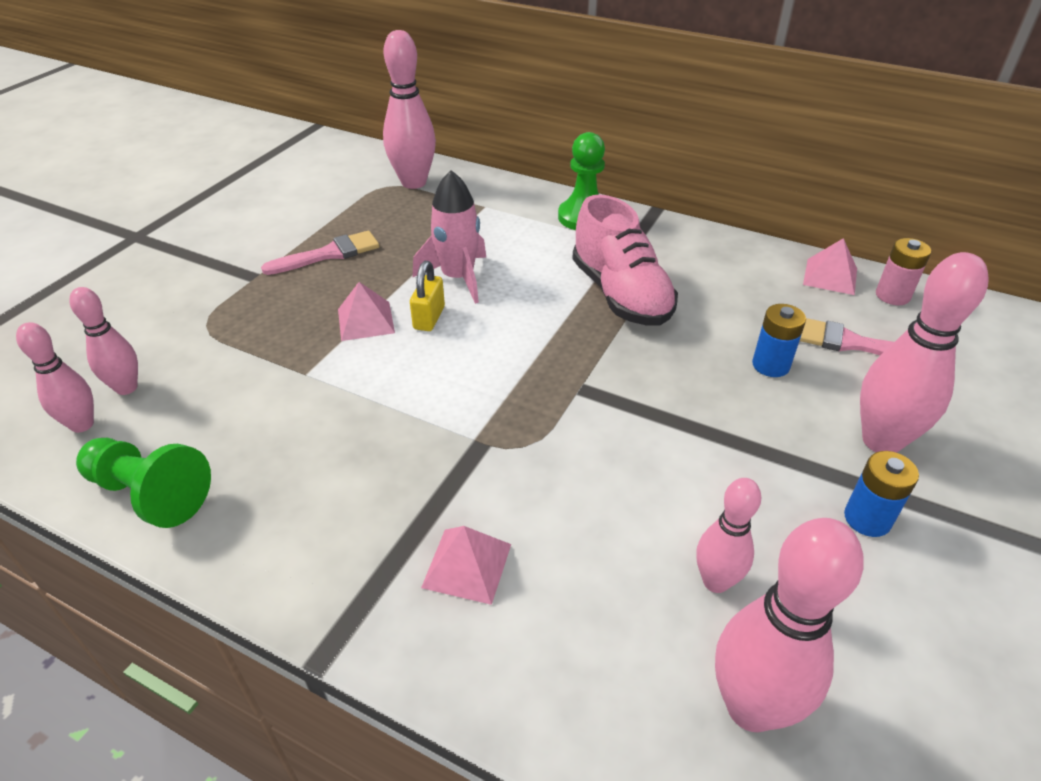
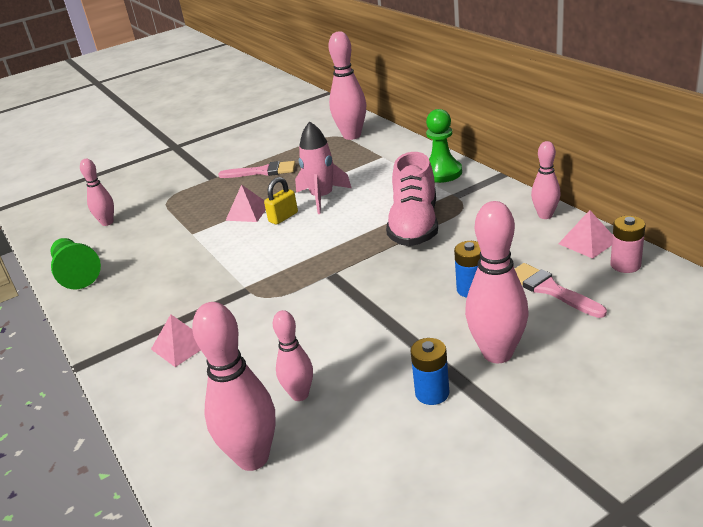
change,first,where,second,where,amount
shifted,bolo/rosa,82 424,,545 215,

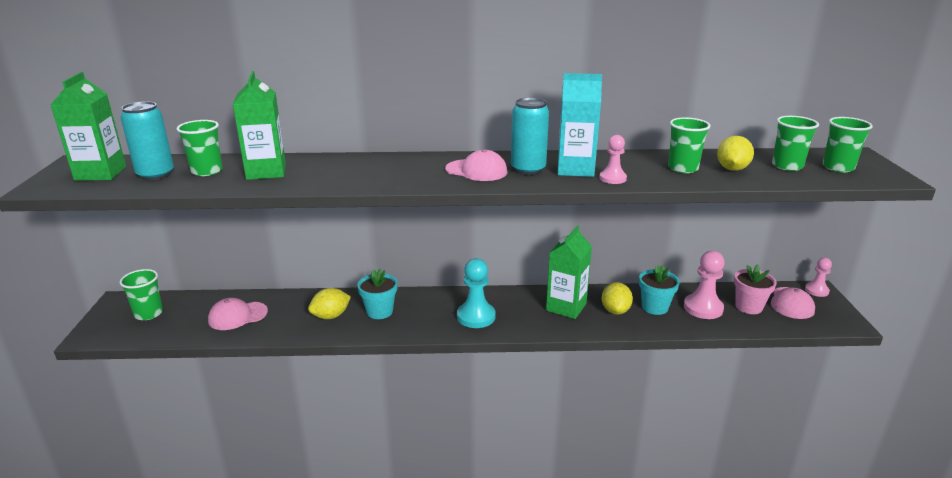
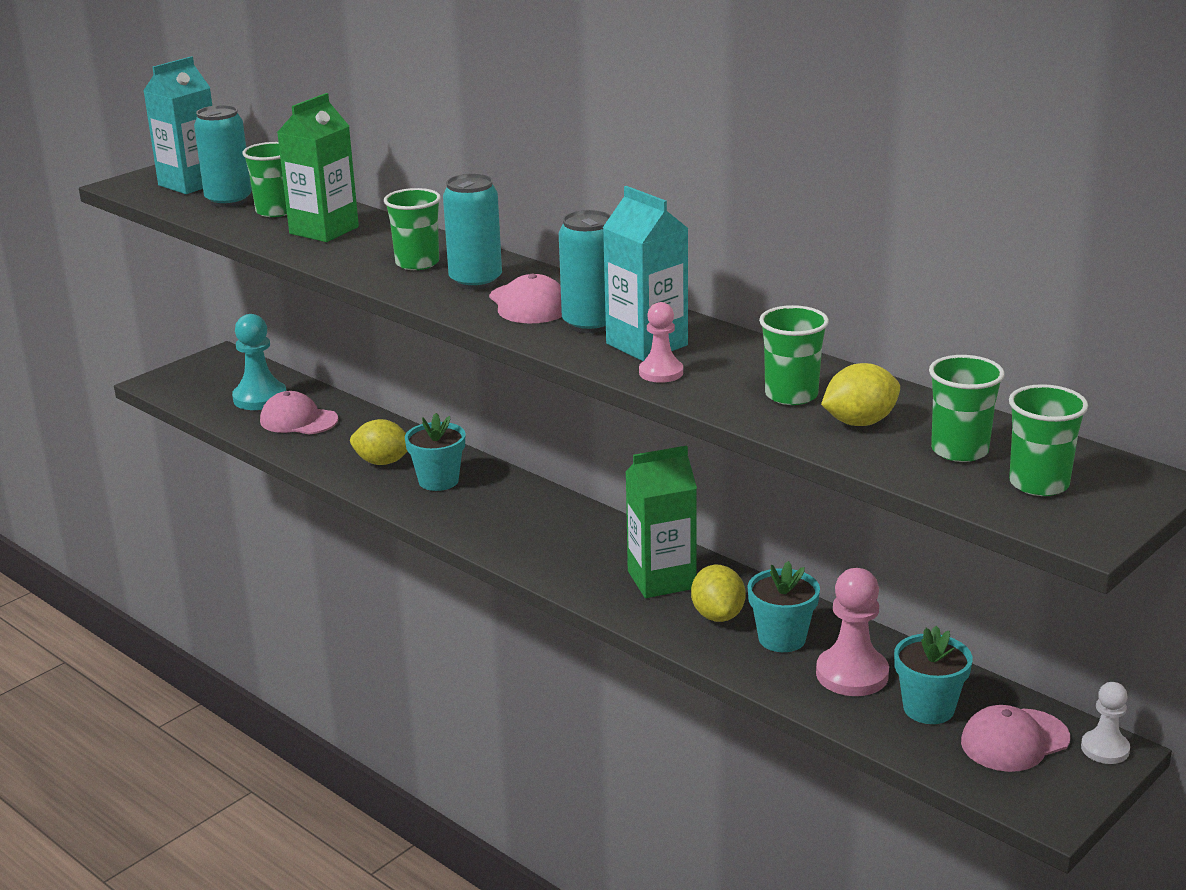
change,first,where,second,where,amount
repainted,cartón de leche/verde,100 173,cartón de leche/turquesa,190 184,
shifted,peón/turquesa,476 316,,260 398,
shifted,vaso/verde,148 314,,417 263,
new,,,lata/turquesa,475 281,
rotated,limón/amarillo,615 310,,718 615,60 degrees counterclockwise
repainted,maceta/rosa,748 307,maceta/turquesa,928 708,
repainted,peón/rosa,816 290,peón/blanco,1105 749,

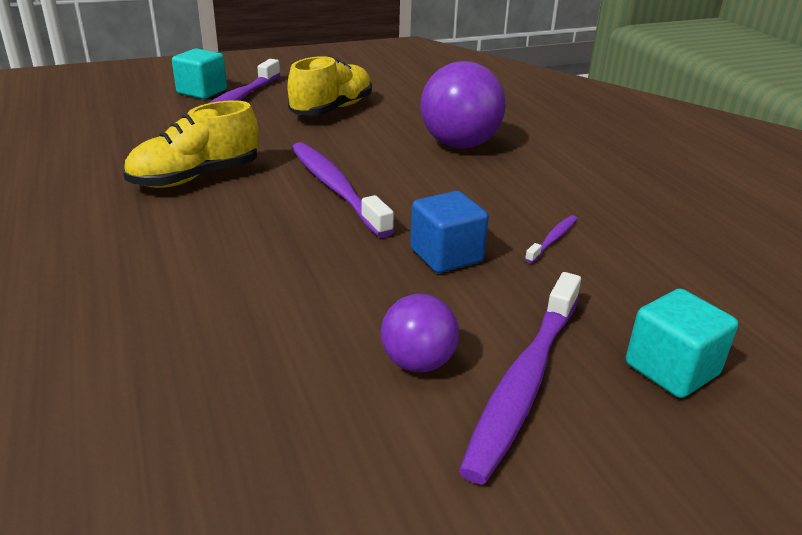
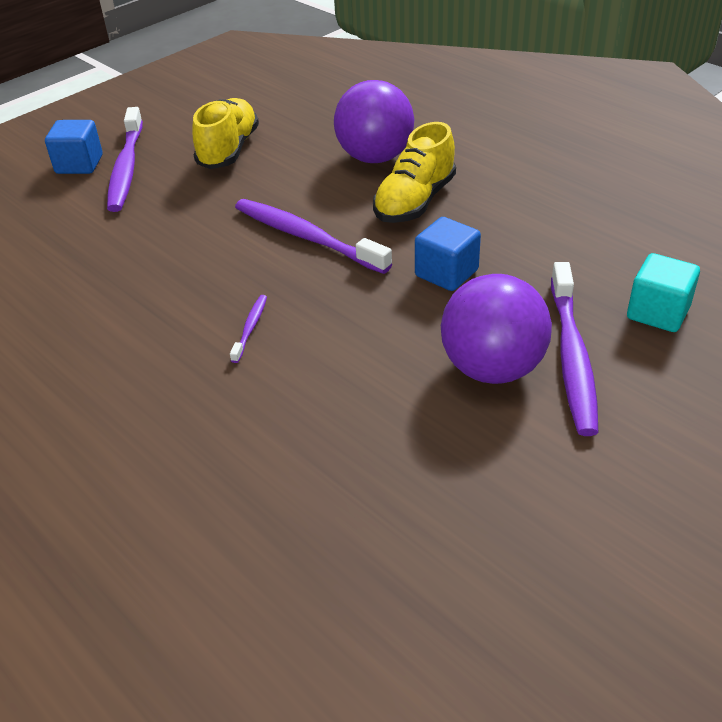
change,first,where,second,where,amount
repainted,cubo/turquesa,202 92,cubo/azul,79 164,
shifted,cepillo de dientes/morado,553 239,,250 328,
shifted,zapato/amarillo,196 177,,415 201,
scaled,pelota/morado,418 362,,492 368,x1.77

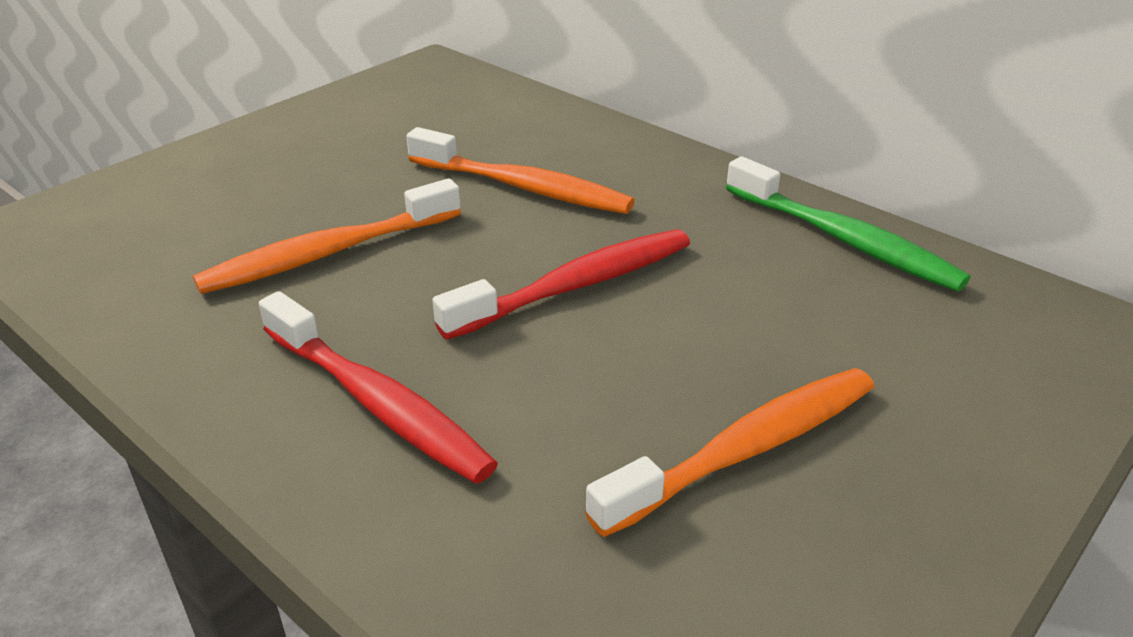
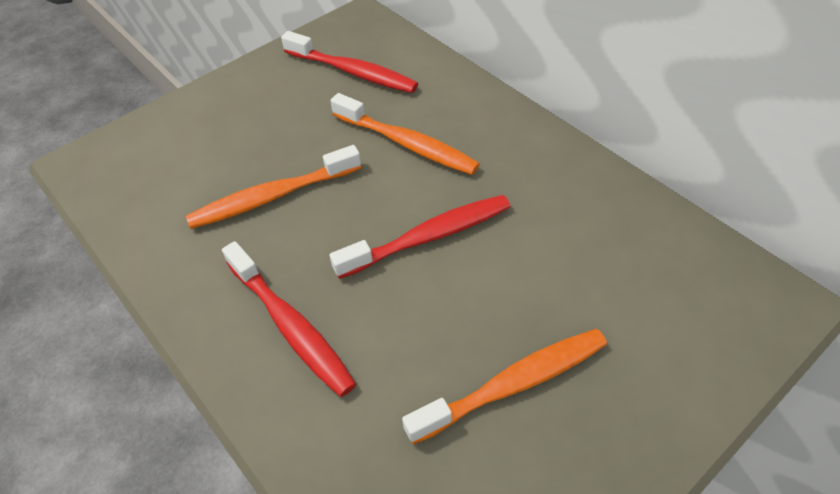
change,first,where,second,where,amount
new,,,cepillo de dientes/rojo,353 72,
gone,cepillo de dientes/verde,844 240,,,

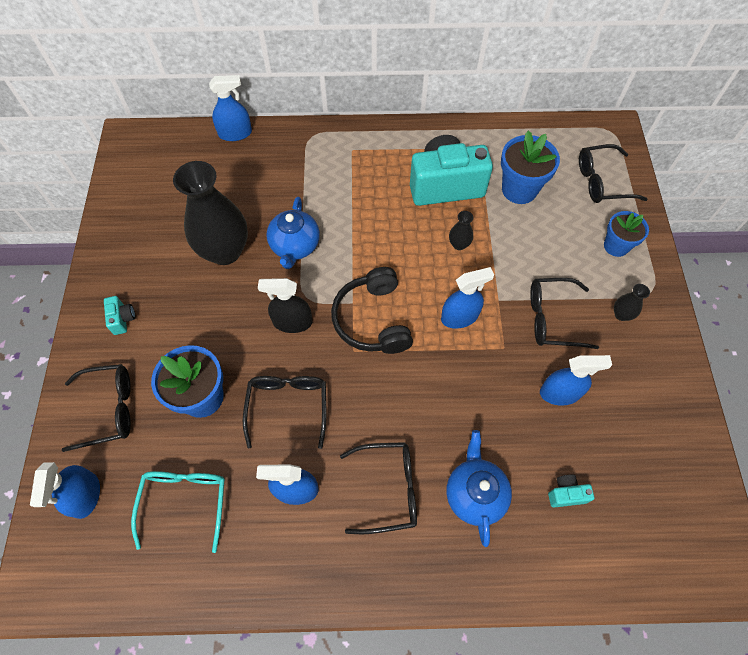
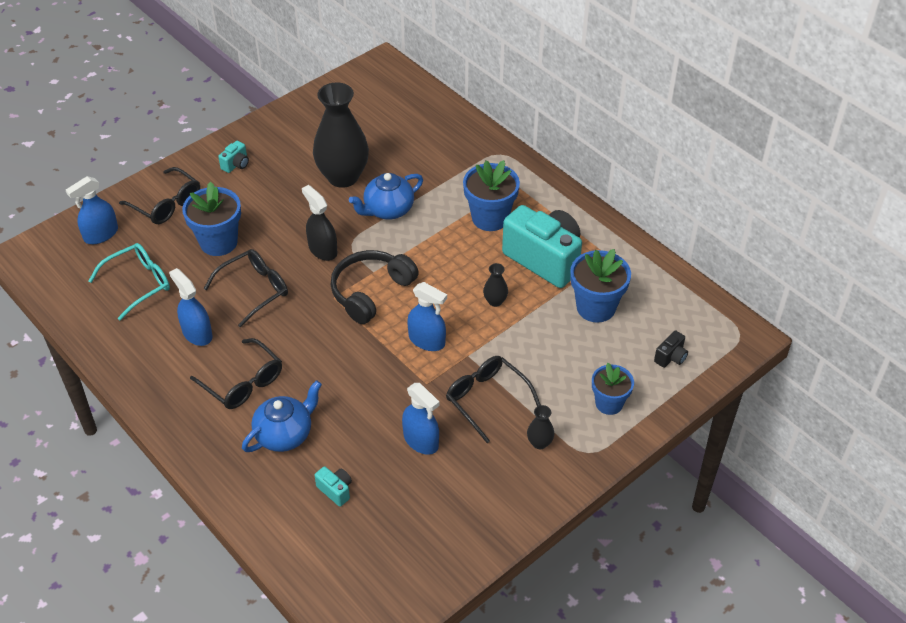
change,first,where,second,where,amount
new,,,maceta/azul,490 218,
swapped,gafas/negro,601 181,cámara/negro,671 357,
gone,pulverizador/azul,235 133,,,

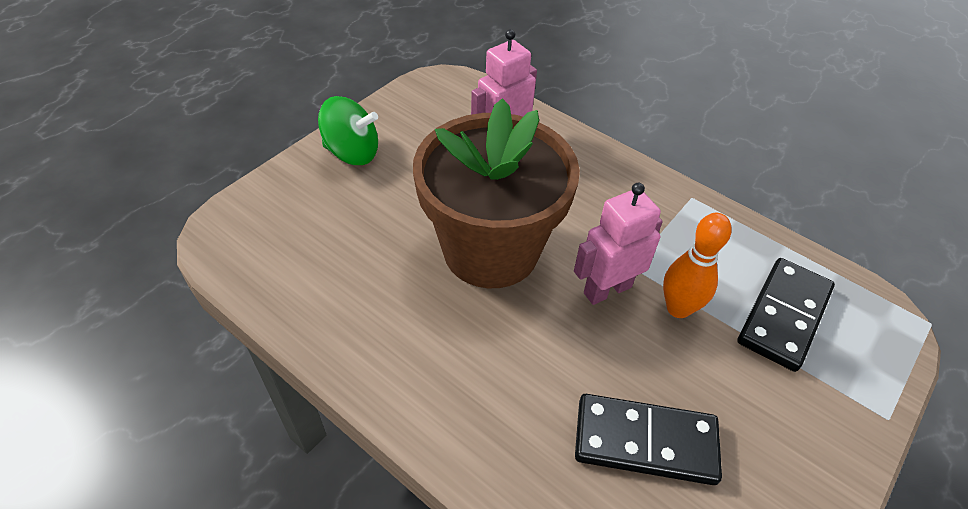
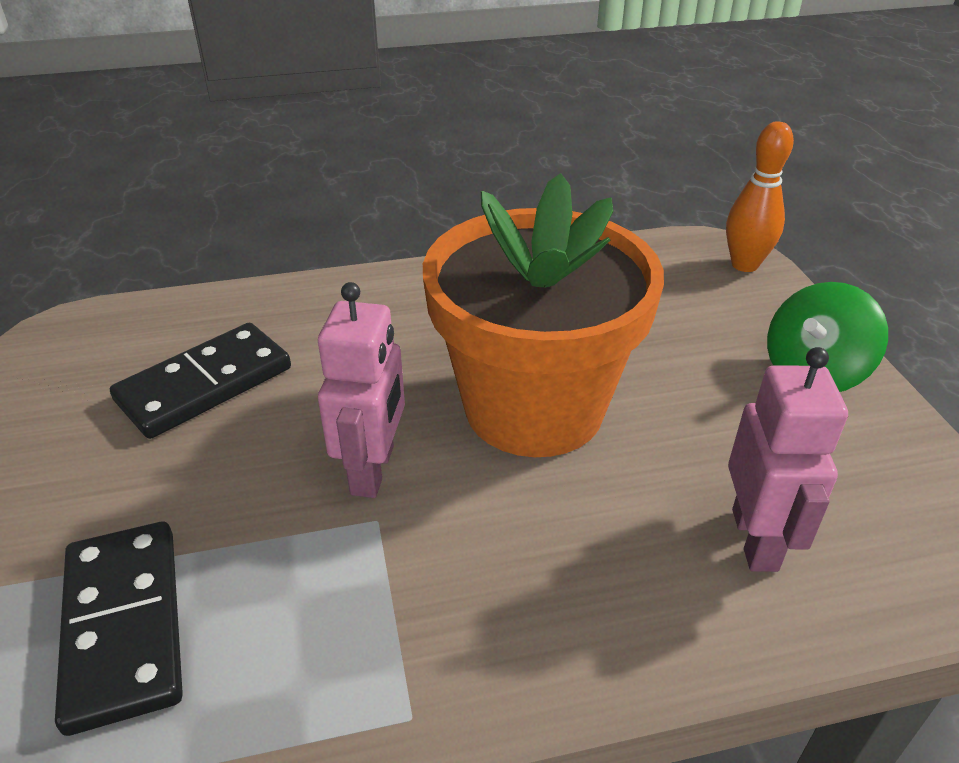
change,first,where,second,where,amount
repainted,maceta/marrón,491 250,maceta/naranja,534 407,
shifted,bolo/naranja,678 308,,744 265,

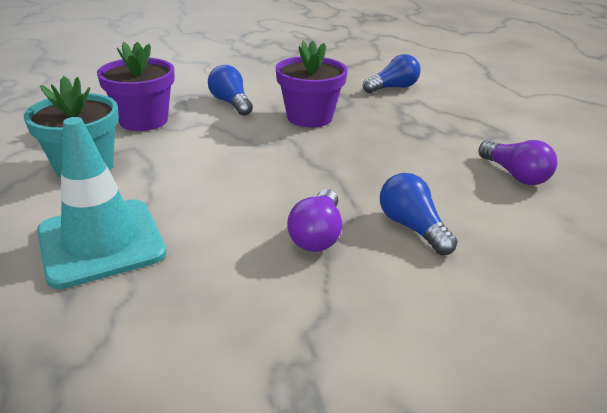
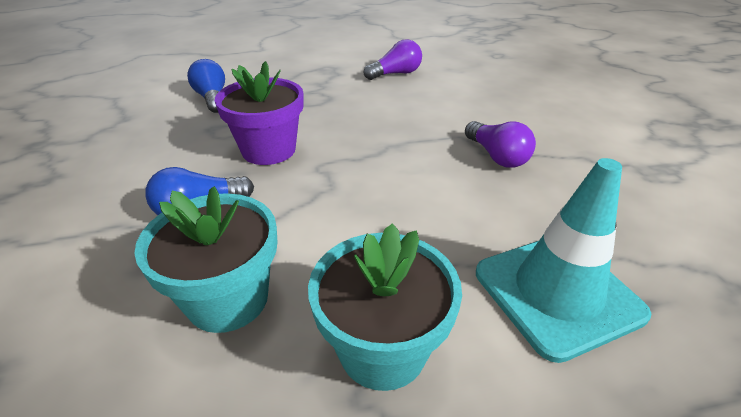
change,first,where,second,where,amount
repainted,maceta/morado,143 120,maceta/turquesa,228 299,
rotated,bombilla/morado,317 235,,497 156,45 degrees clockwise
gone,bombilla/azul,412 227,,,

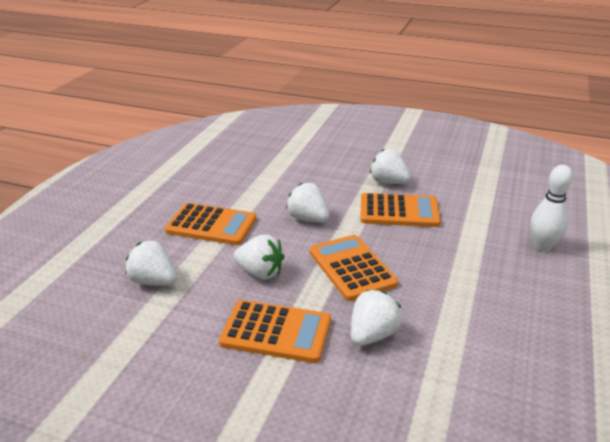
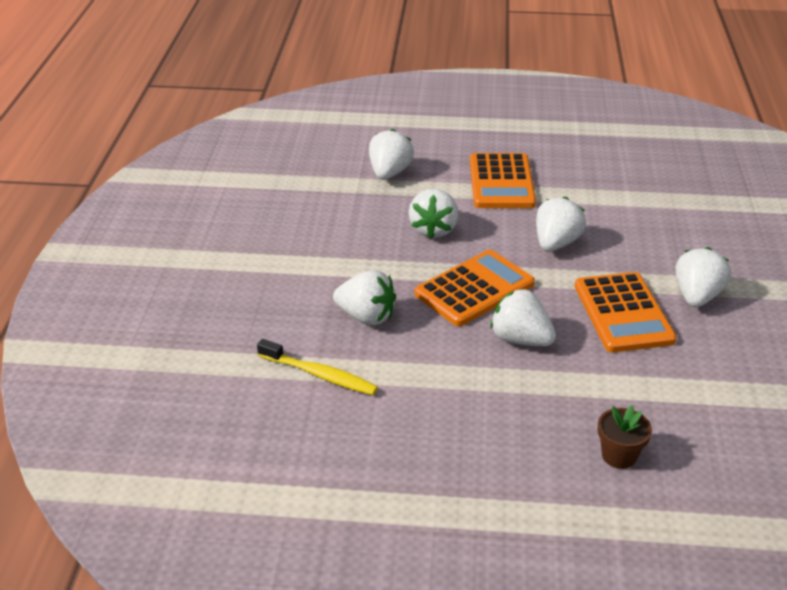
change,first,where,second,where,amount
new,,,cepillo de dientes/amarillo,320 375,
new,,,fresa/blanco,520 339,
swapped,bolo/blanco,542 246,maceta/marrón,619 455,
gone,calculadora/naranja,276 332,,,

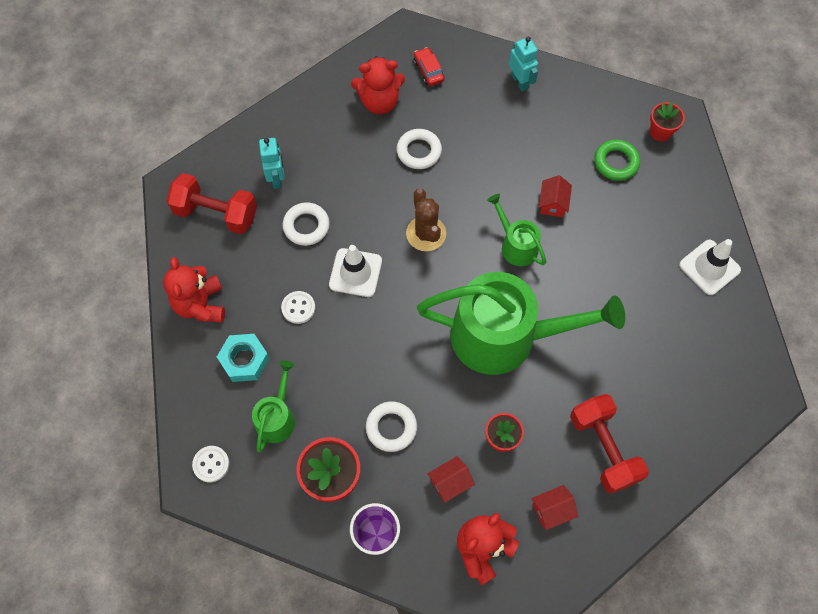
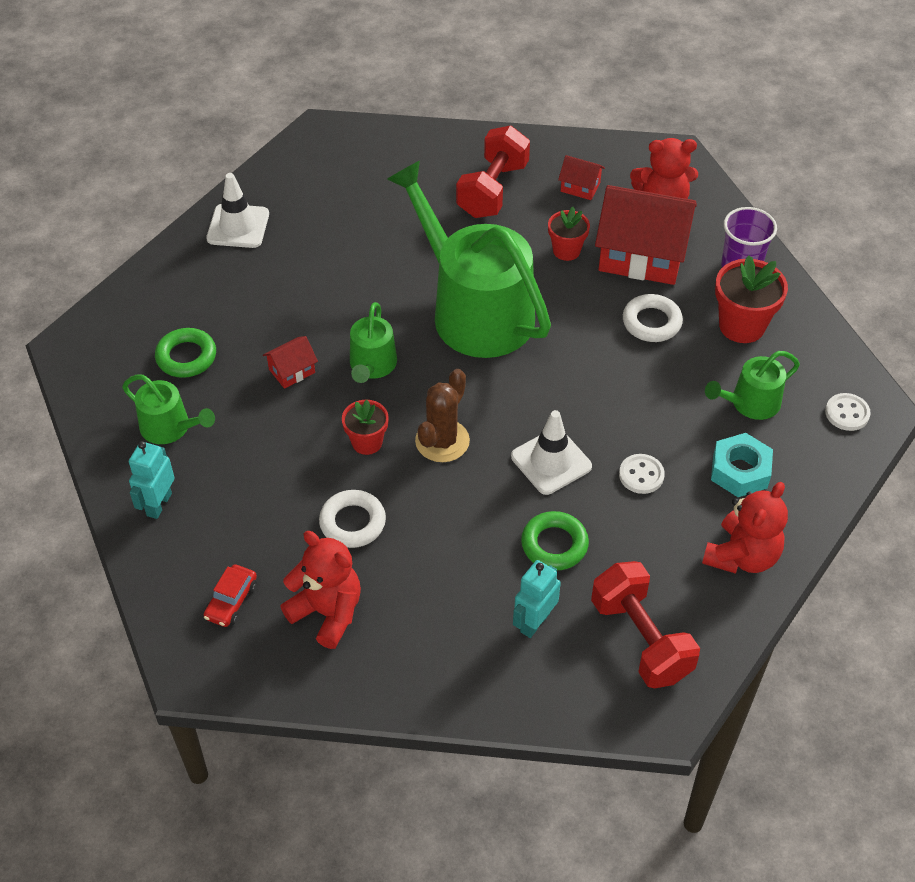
change,first,where,second,where,amount
new,,,regadera/verde,170 427,
shifted,maceta/rojo,660 132,,367 442,
repainted,anillo/blanco,306 226,anillo/verde,554 544,
scaled,casa/rojo,450 482,,642 255,x2.25

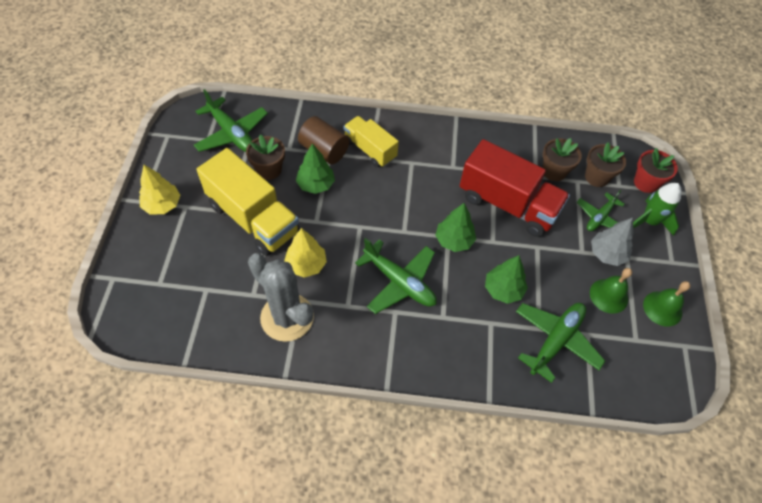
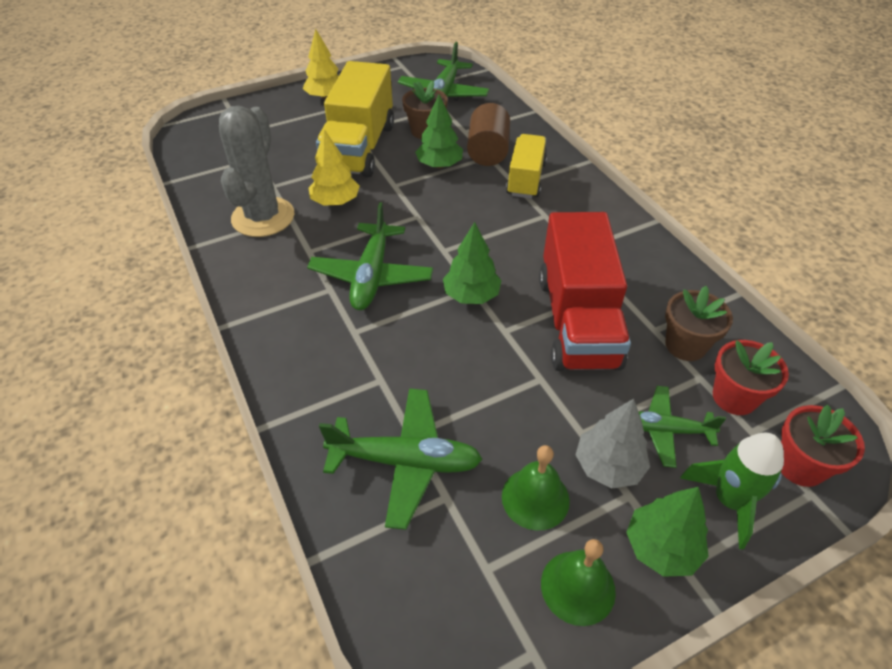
change,first,where,second,where,amount
shifted,árbol/verde,503 290,,661 547,
repainted,maceta/marrón,596 177,maceta/rojo,734 397,

